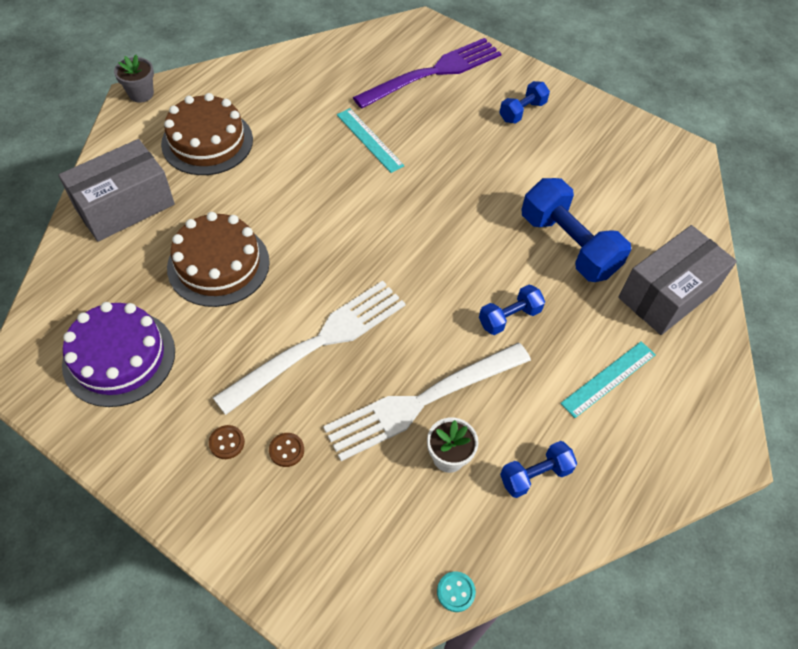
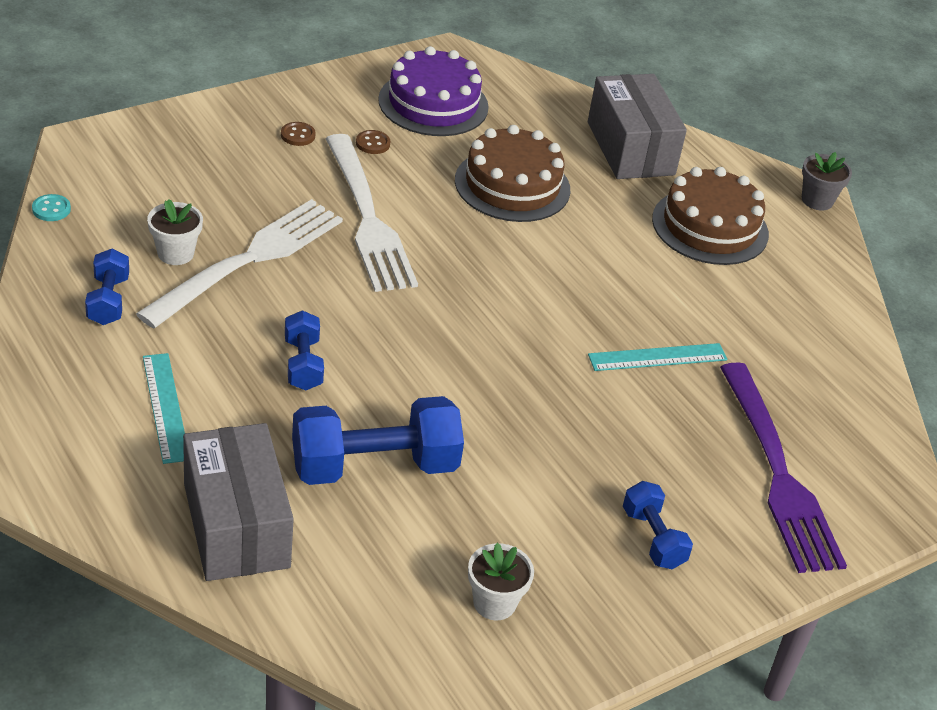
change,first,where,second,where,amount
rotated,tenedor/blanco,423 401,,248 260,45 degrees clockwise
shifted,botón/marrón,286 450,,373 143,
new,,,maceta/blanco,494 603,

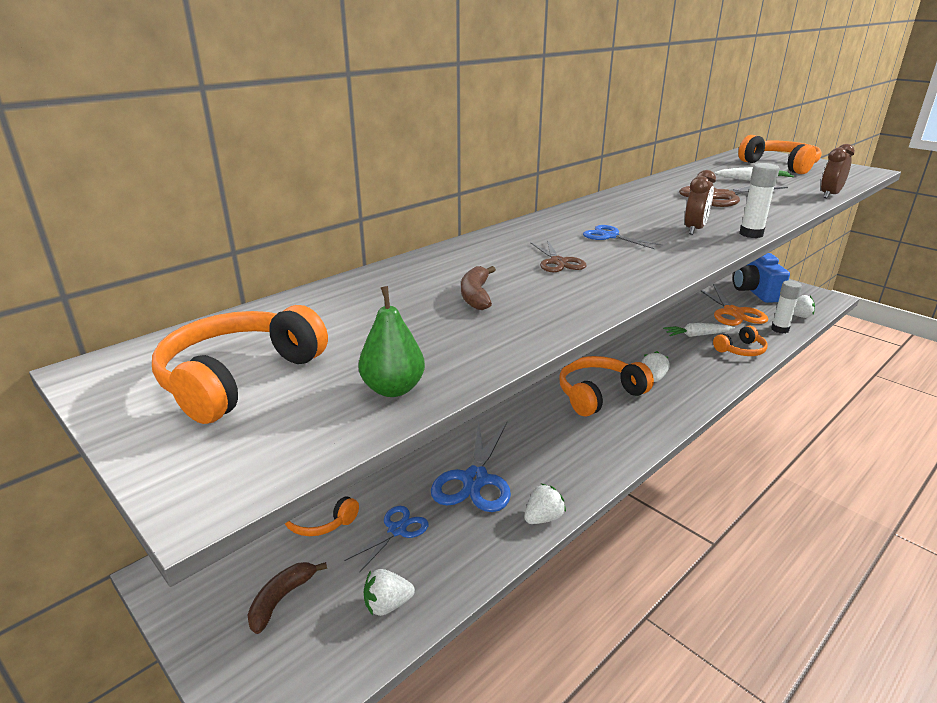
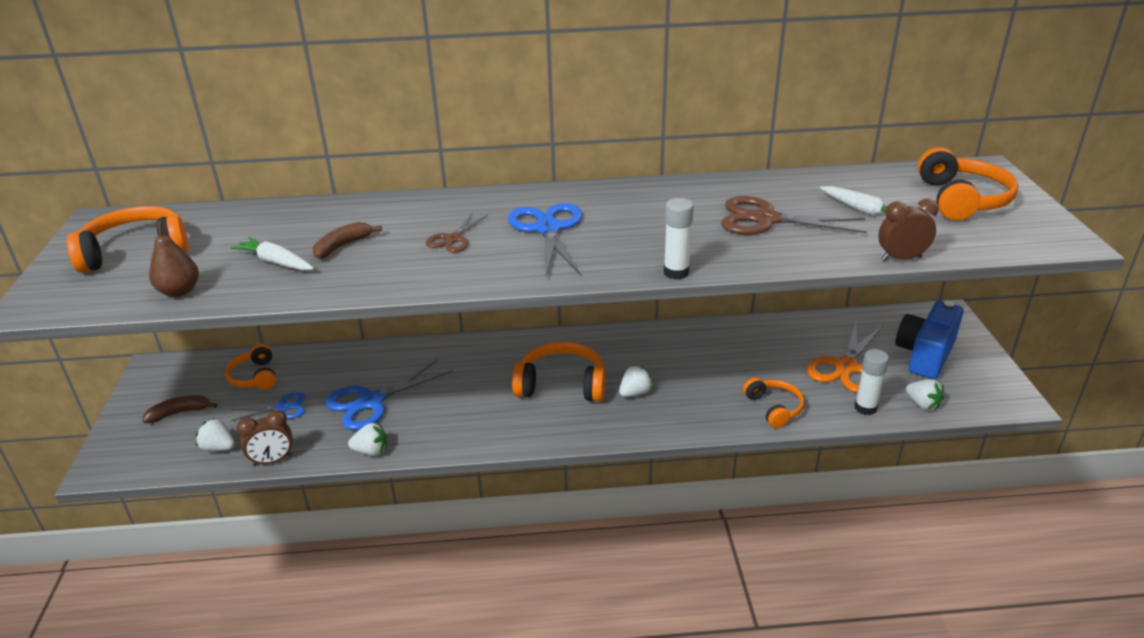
change,first,where,second,where,amount
repainted,pera/verde,393 389,pera/marrón,179 291,
shifted,zanahoria/blanco,697 335,,276 262,
shifted,despertador/marrón,694 229,,272 460,
scaled,tijeras/azul,610 236,,548 229,x1.77
rotated,auriculares/naranja,740 350,,774 408,120 degrees counterclockwise

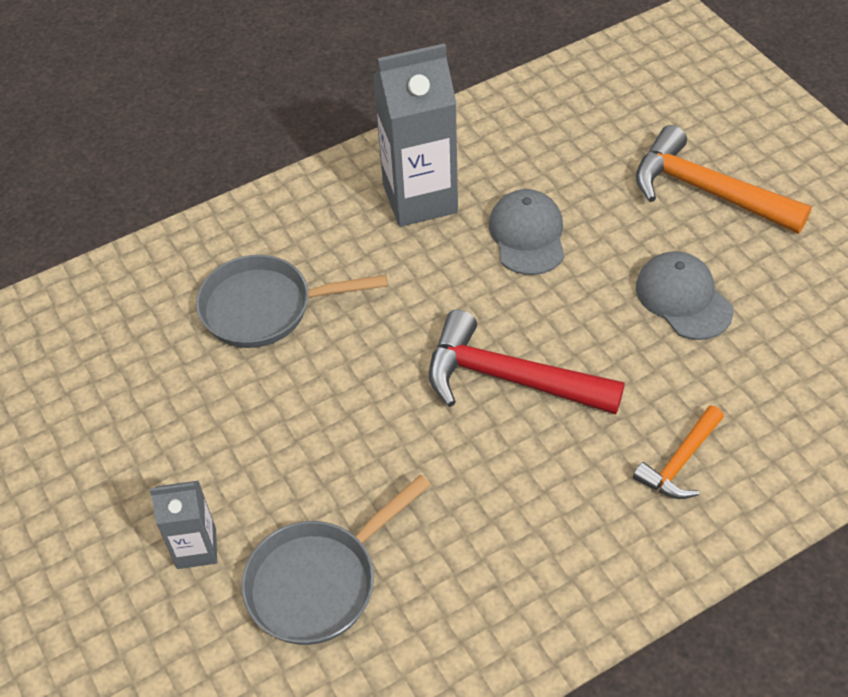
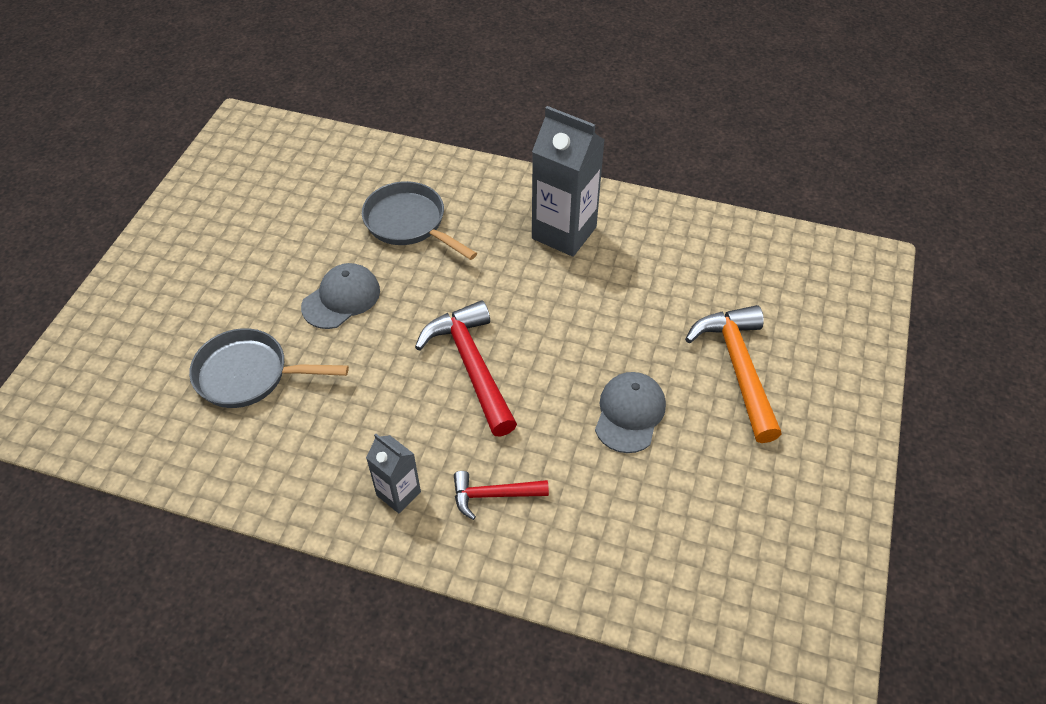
change,first,where,second,where,amount
shifted,gorra/gris,527 235,,341 298,
shifted,cartón de leche/gris,196 548,,398 493,
repainted,martillo/naranja,680 462,martillo/rojo,493 495,

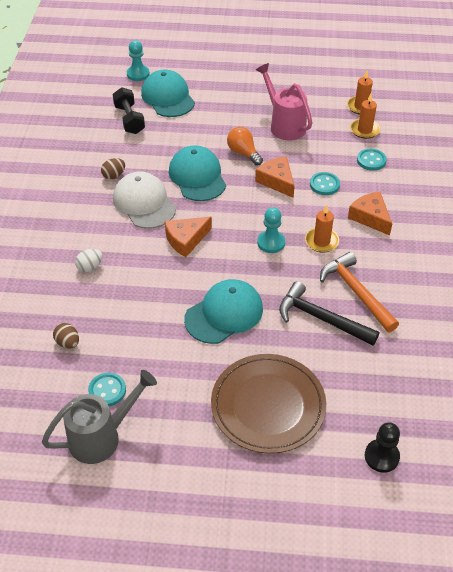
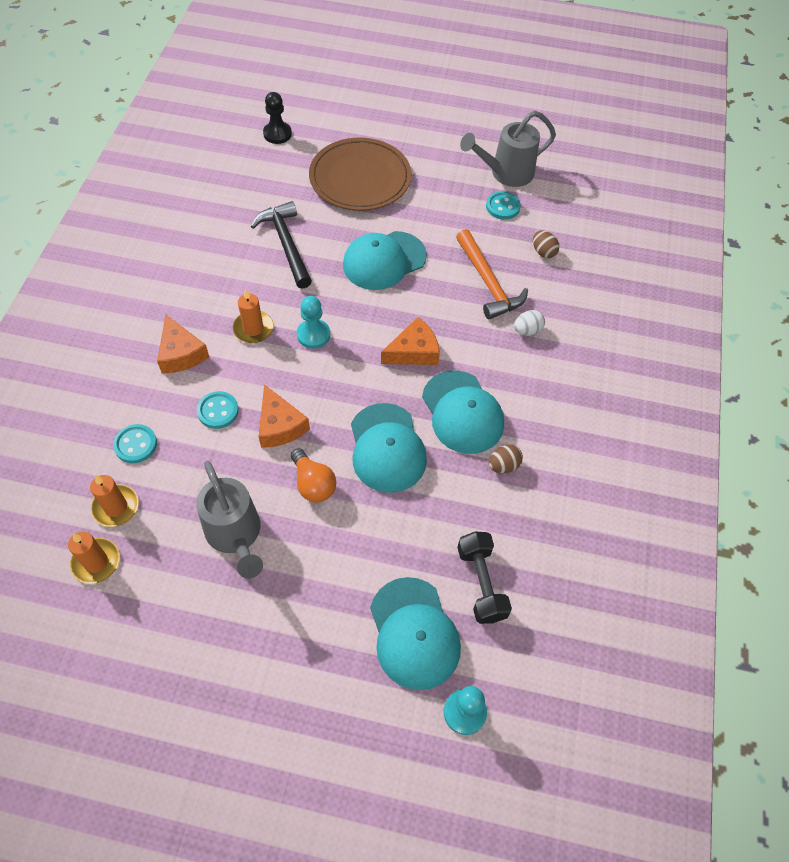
change,first,where,second,where,amount
repainted,regadera/rosa,284 125,regadera/gris,235 535,
rotated,martillo/negro,321 318,,286 244,150 degrees counterclockwise
repainted,gorra/blanco,144 203,gorra/turquesa,462 412,
shifted,martillo/naranja,356 292,,488 283,

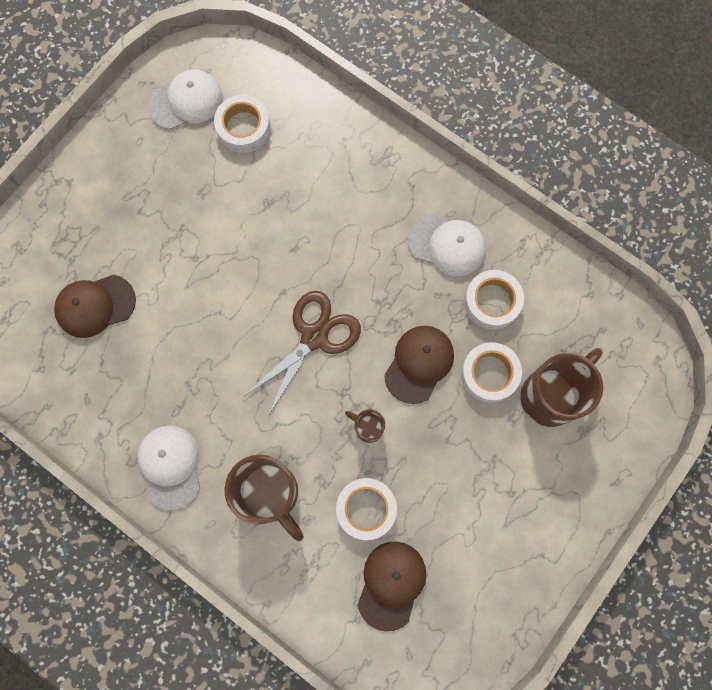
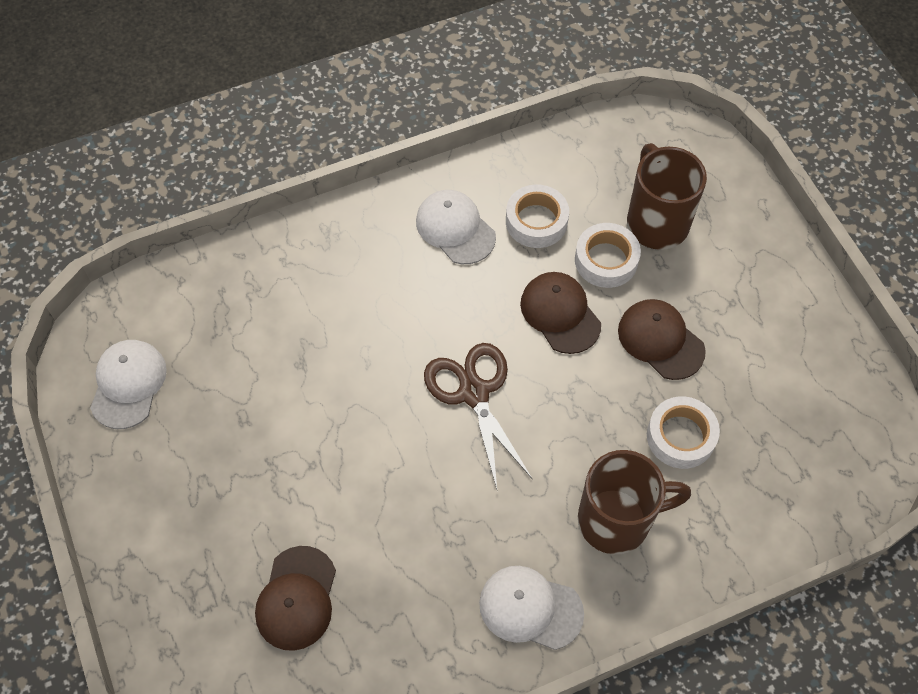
change,first,where,second,where,amount
rotated,gorra/blanco,447 245,,455 229,90 degrees counterclockwise
shifted,gorra/marrón,391 584,,660 340,
gone,cinta adhesiva/blanco,243 128,,,
gone,taza/marrón,367 428,,,

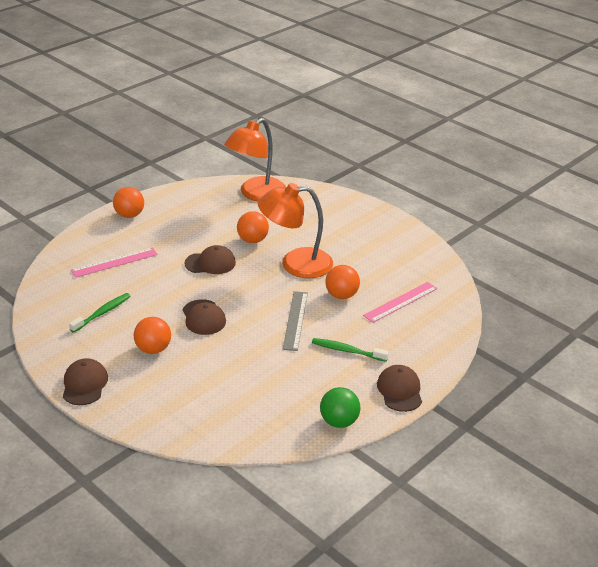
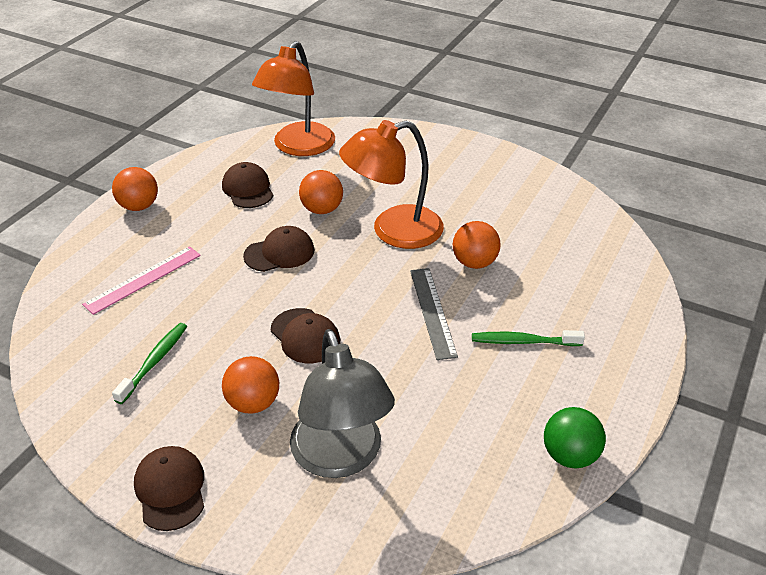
change,first,where,second,where,amount
shifted,gorra/marrón,399 390,,248 189,
new,,,lámpara/gris,341 458,
gone,regla/rosa,400 302,,,

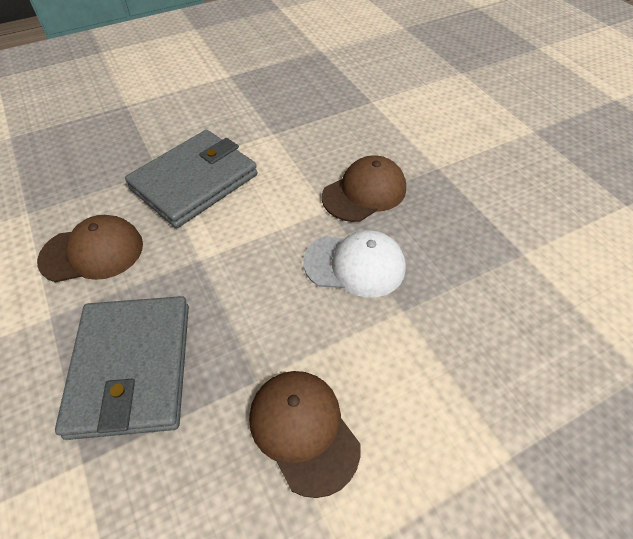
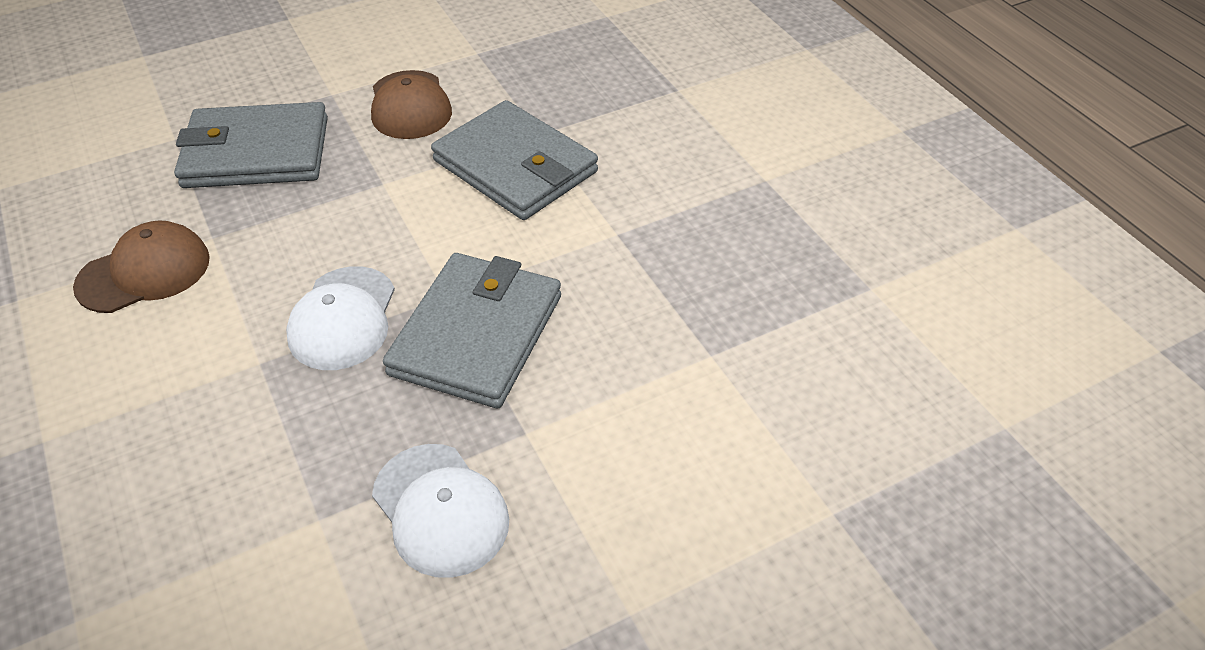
change,first,where,second,where,amount
new,,,gorra/blanco,440 510,
swapped,gorra/marrón,364 192,cartera/gris,476 334,

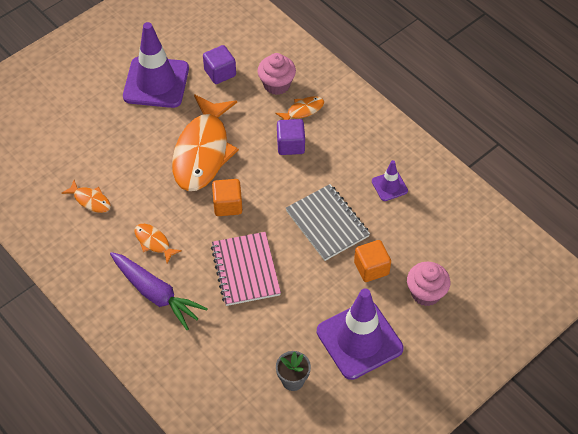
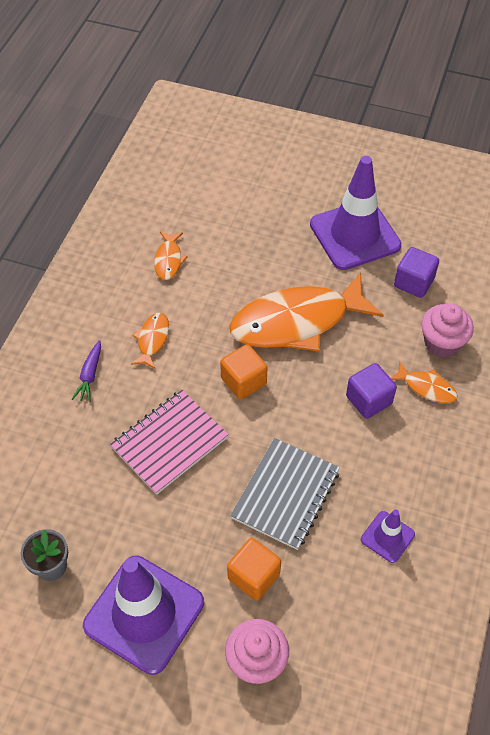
change,first,where,second,where,amount
scaled,zanahoria/morado,156 294,,90 375,x0.50

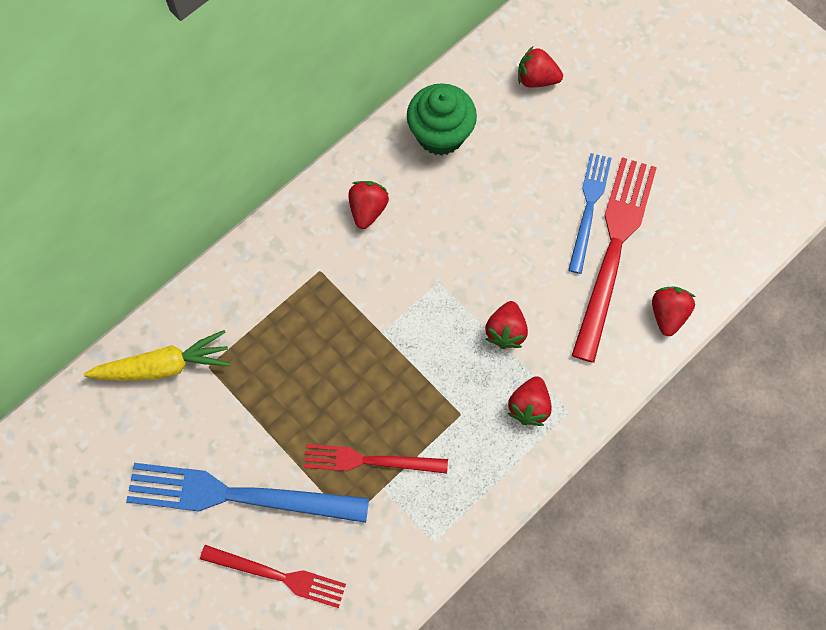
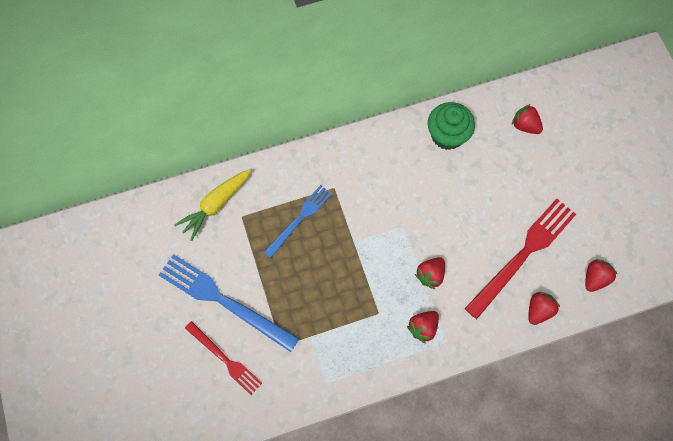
change,first,where,second,where,amount
rotated,zanahoria/amarillo,163 366,,216 205,120 degrees clockwise
shifted,tenedor/azul,589 208,,299 219,
shifted,fresa/rojo,368 210,,595 278,
gone,tenedor/rojo,369 461,,,

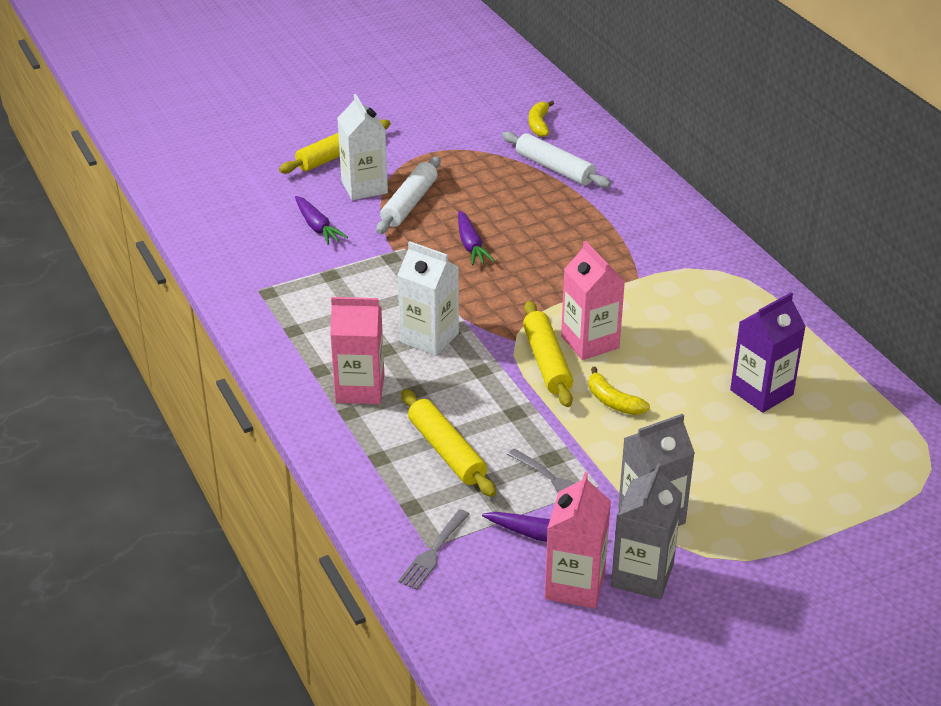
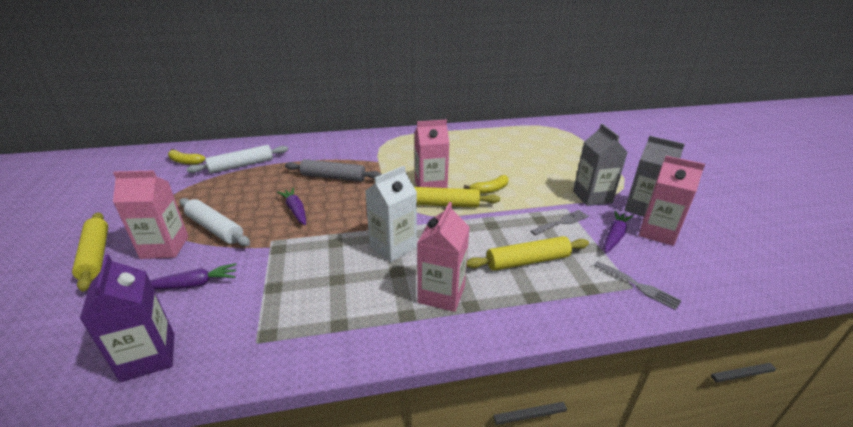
change,first,where,second,where,amount
shifted,cartón de leche/morado,761 392,,148 357,
repainted,cartón de leche/blanco,364 187,cartón de leche/rosa,165 247,
rotated,zanahoria/morado,471 245,,295 210,120 degrees counterclockwise
new,,,rodillo/gris,333 177,

